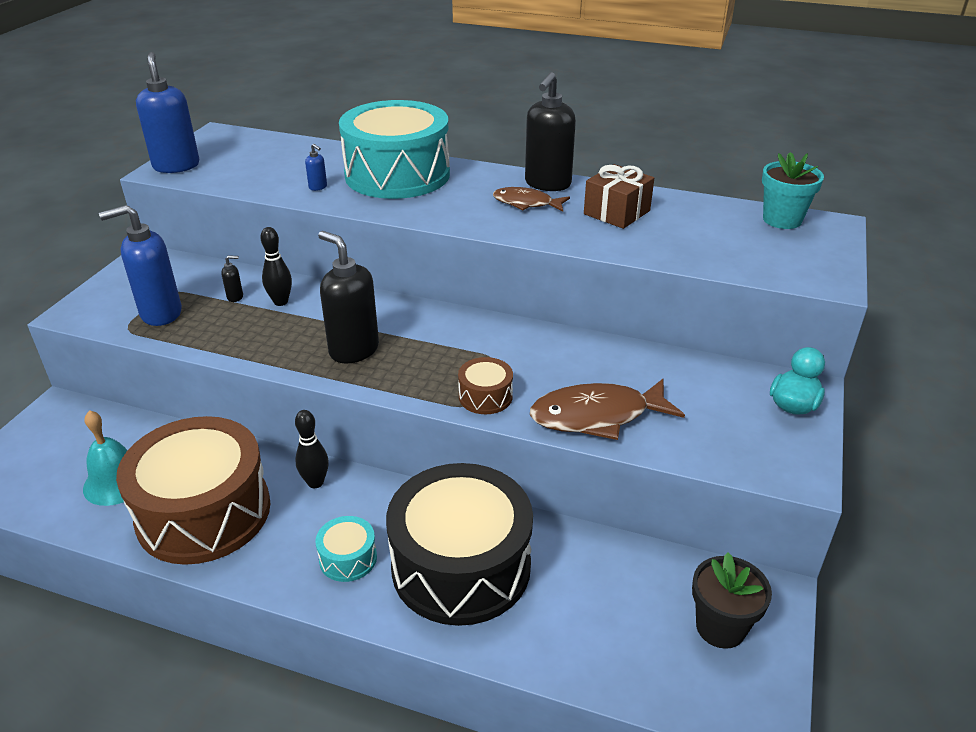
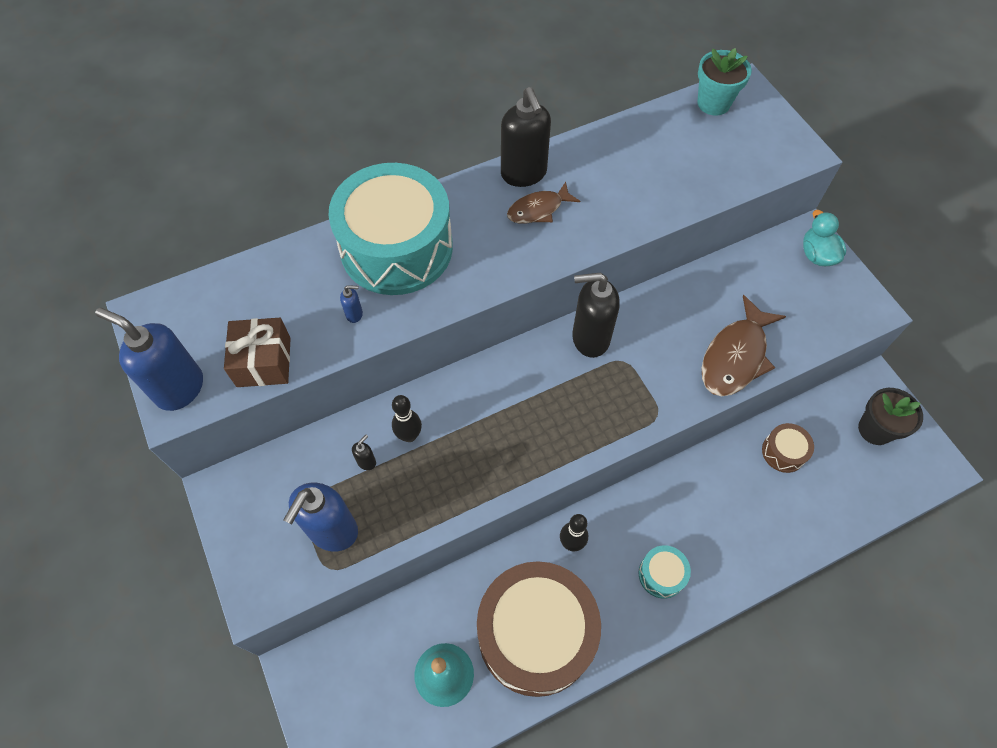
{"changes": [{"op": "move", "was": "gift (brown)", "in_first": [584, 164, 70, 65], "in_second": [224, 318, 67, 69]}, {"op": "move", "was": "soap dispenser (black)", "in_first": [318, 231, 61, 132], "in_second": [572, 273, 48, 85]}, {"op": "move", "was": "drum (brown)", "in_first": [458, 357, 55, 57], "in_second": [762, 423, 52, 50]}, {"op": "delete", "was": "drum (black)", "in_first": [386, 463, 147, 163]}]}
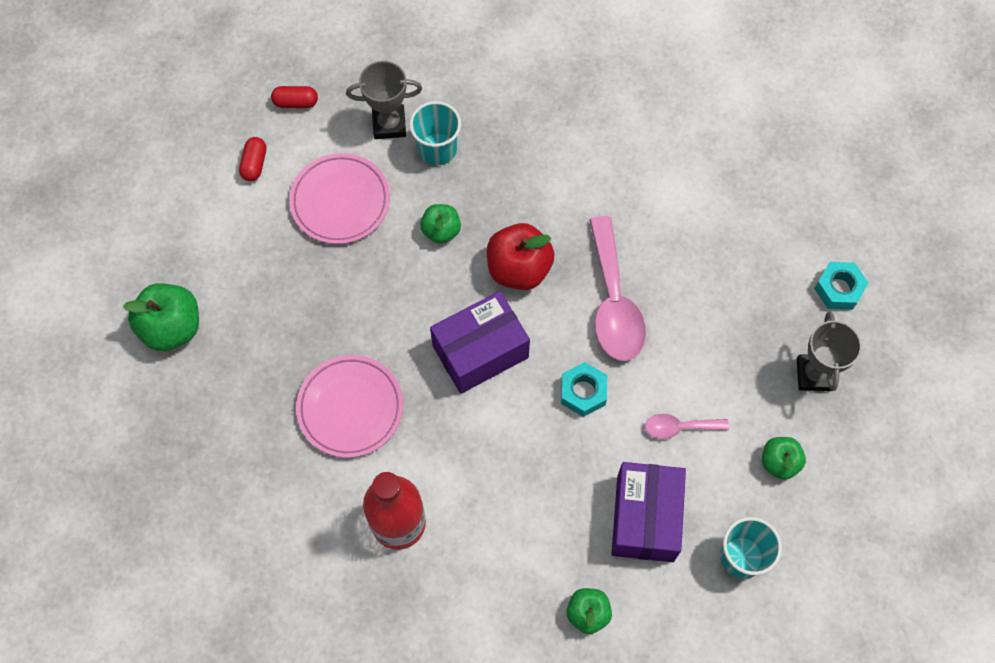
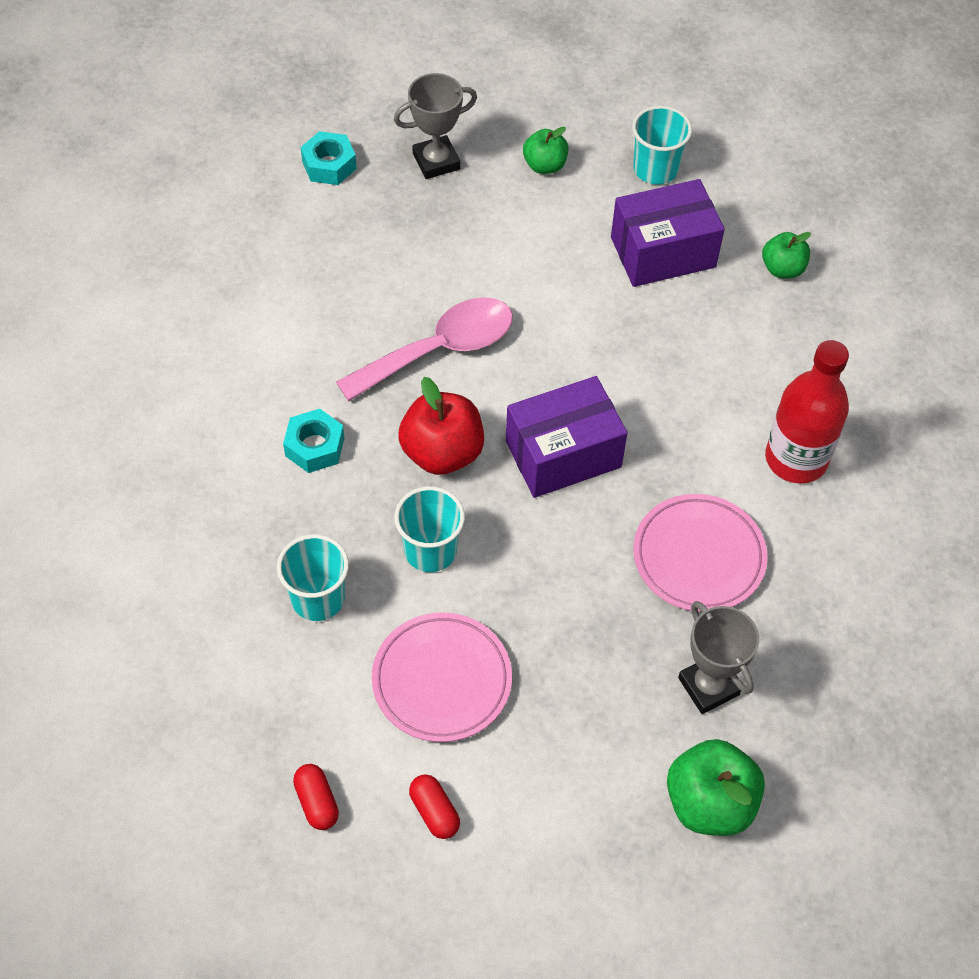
{"changes": [{"op": "move", "was": "trophy (grey)", "in_first": [346, 61, 76, 78], "in_second": [678, 601, 81, 113]}, {"op": "rotate", "was": "capsule (red)", "in_first": [239, 137, 27, 44], "in_second": [409, 774, 51, 65], "clockwise": 75}, {"op": "replace", "was": "apple (green)", "now": "cup (turquoise)", "in_first": [420, 204, 41, 40], "in_second": [394, 486, 71, 86]}, {"op": "rotate", "was": "box (purple)", "in_first": [430, 291, 100, 103], "in_second": [506, 376, 121, 122], "clockwise": -60}, {"op": "move", "was": "nut (turquoise)", "in_first": [561, 362, 46, 55], "in_second": [283, 409, 61, 64]}, {"op": "delete", "was": "spoon (pink)", "in_first": [645, 414, 84, 25]}]}
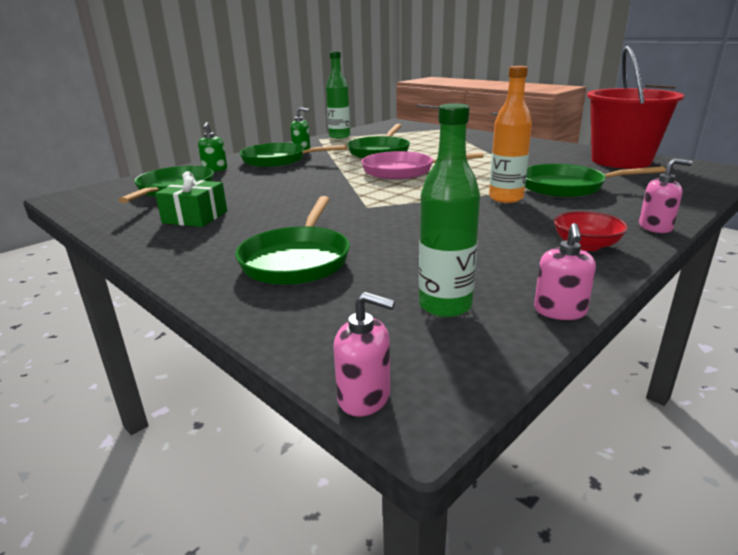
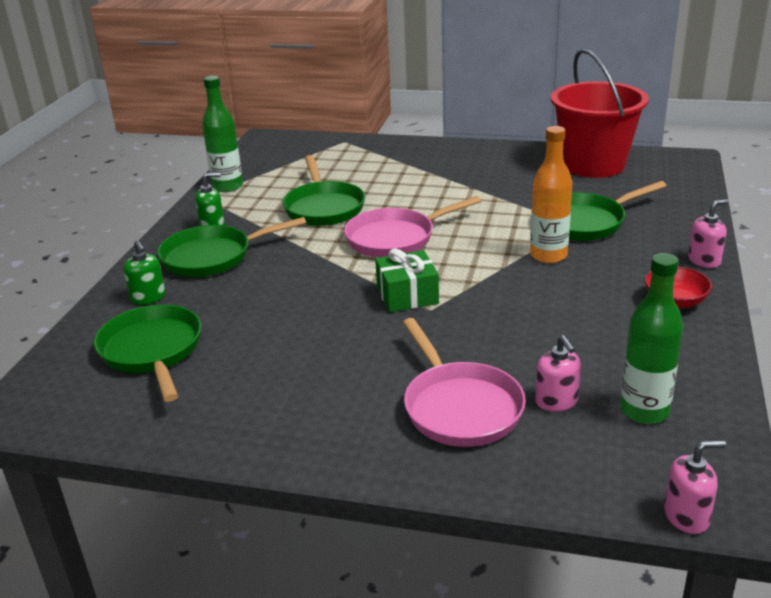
{"changes": [{"op": "move", "was": "gift (green)", "in_first": [155, 171, 72, 56], "in_second": [375, 248, 64, 64]}, {"op": "recolor", "was": "pan (green)", "now": "pan (pink)", "in_first": [235, 196, 115, 89], "in_second": [403, 318, 123, 129]}, {"op": "move", "was": "soap dispenser (pink)", "in_first": [534, 223, 62, 97], "in_second": [535, 335, 46, 77]}]}
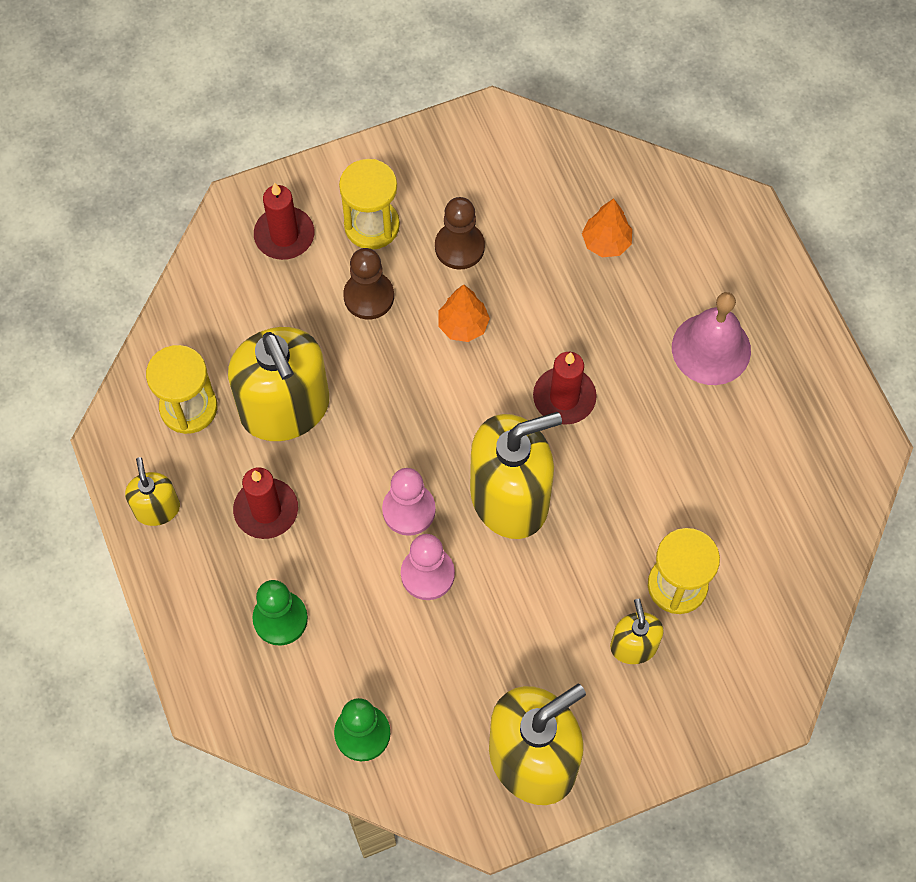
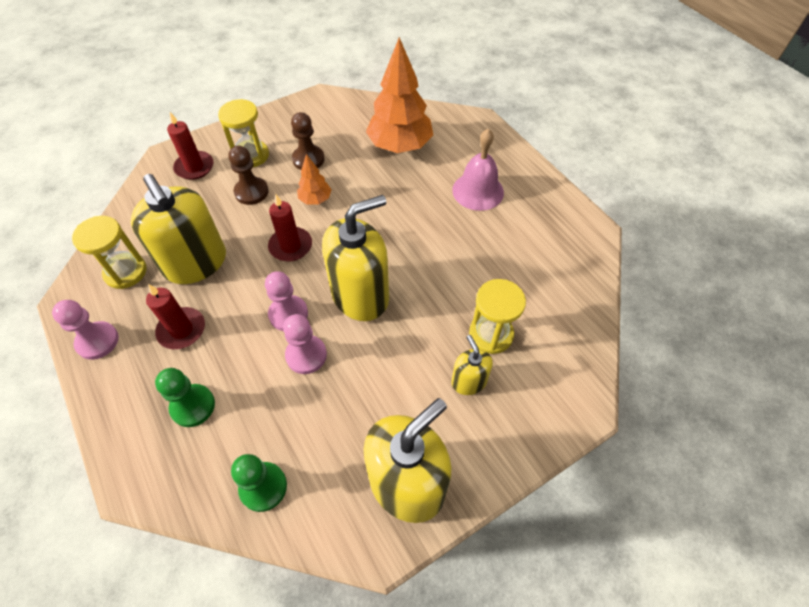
{"changes": [{"op": "resize", "was": "tree (orange)", "in_first": [582, 198, 50, 59], "in_second": [366, 37, 67, 116], "ratio": 2.06}, {"op": "move", "was": "candle (red)", "in_first": [533, 352, 64, 73], "in_second": [268, 194, 44, 67]}, {"op": "replace", "was": "soap dispenser (yellow)", "now": "pawn (pink)", "in_first": [125, 457, 55, 69], "in_second": [52, 300, 67, 60]}]}
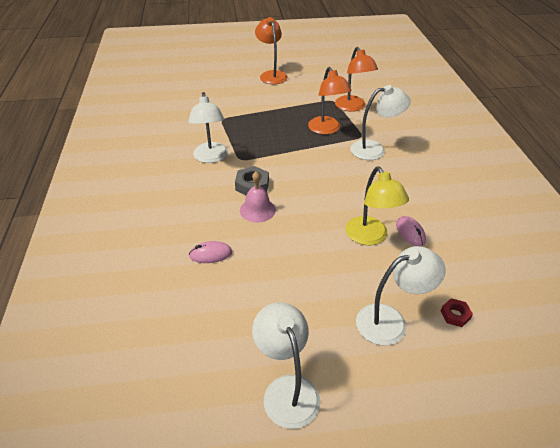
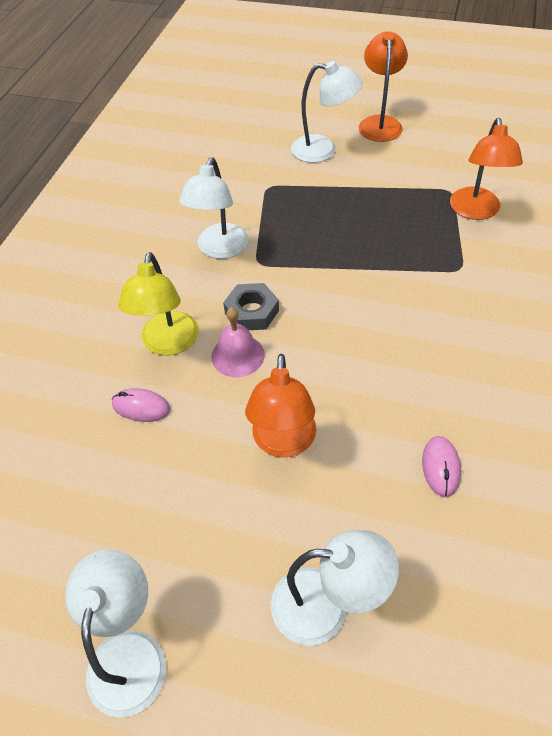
{"changes": [{"op": "move", "was": "lamp (orange)", "in_first": [308, 67, 44, 68], "in_second": [245, 354, 72, 104]}, {"op": "move", "was": "lamp (white)", "in_first": [350, 85, 61, 75], "in_second": [291, 61, 72, 102]}, {"op": "move", "was": "lamp (yellow)", "in_first": [346, 166, 63, 79], "in_second": [118, 252, 80, 104]}, {"op": "delete", "was": "nut (red)", "in_first": [441, 298, 32, 29]}]}
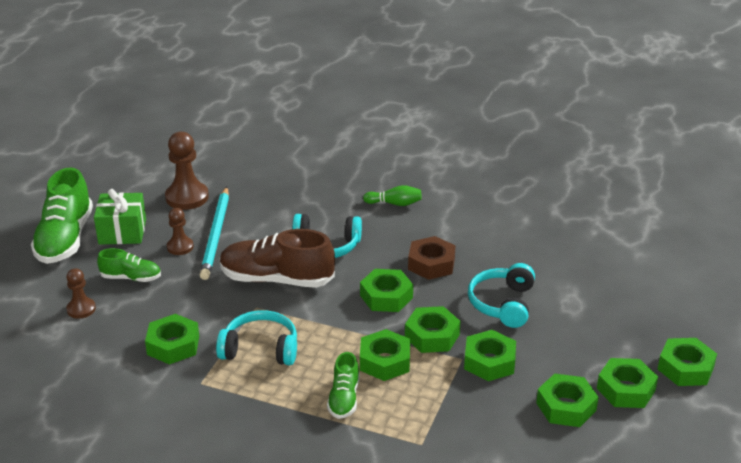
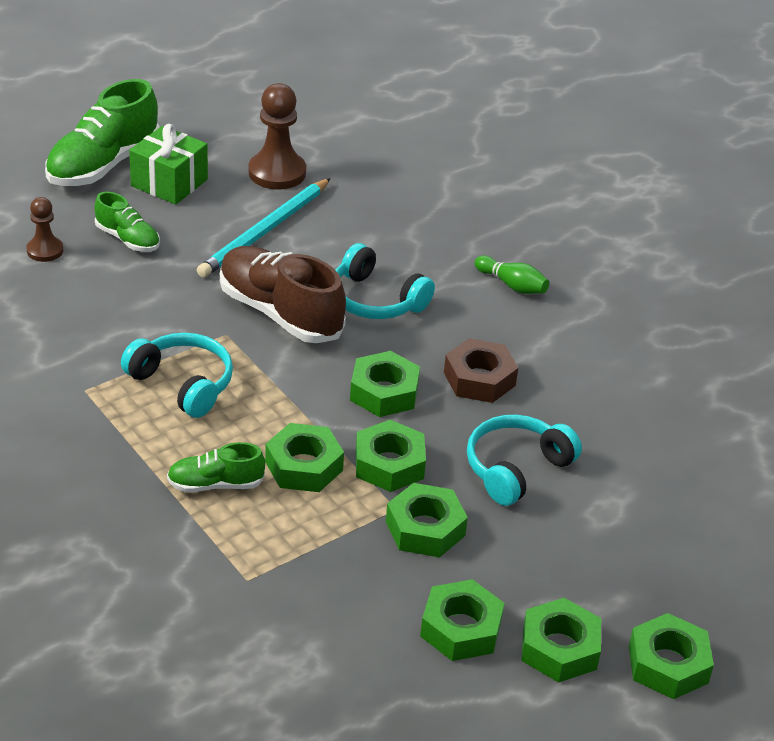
{"changes": [{"op": "delete", "was": "pawn (brown)", "in_first": [167, 208, 27, 47]}, {"op": "delete", "was": "nut (green)", "in_first": [145, 314, 54, 51]}, {"op": "rotate", "was": "shoe (green)", "in_first": [327, 352, 32, 67], "in_second": [167, 442, 98, 50], "clockwise": 45}]}
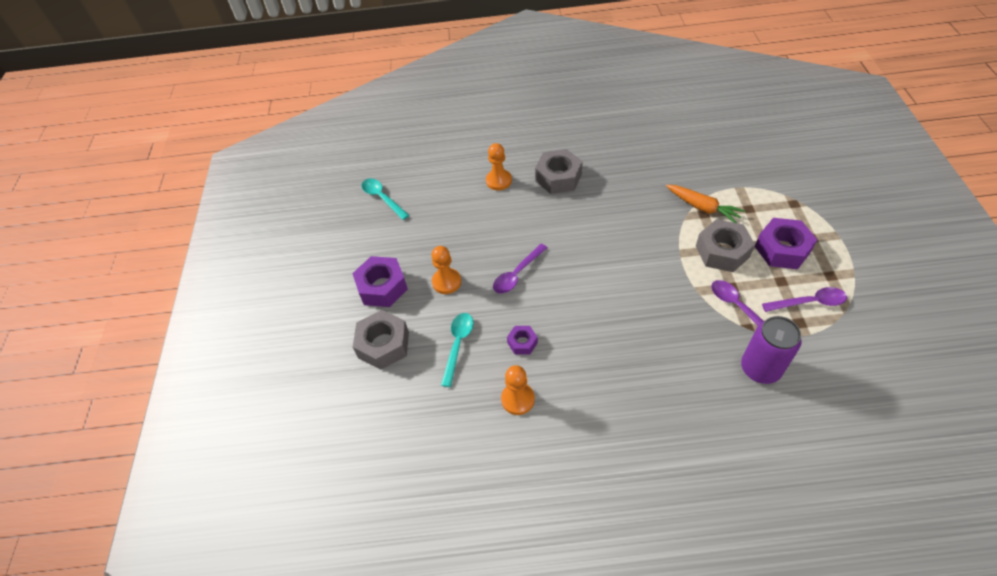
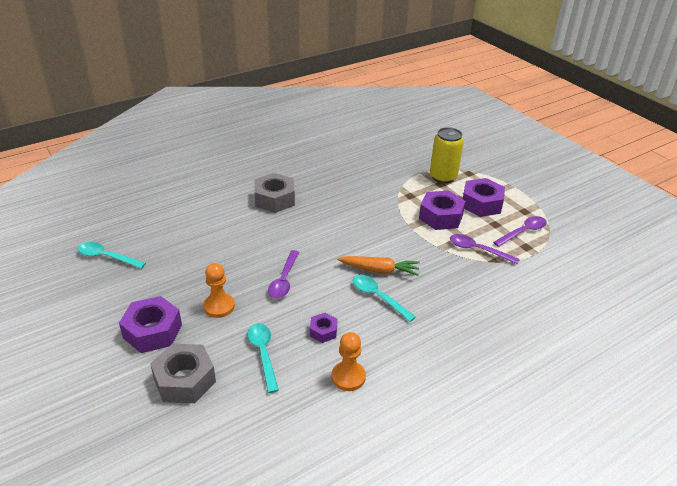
{"changes": [{"op": "delete", "was": "pawn (orange)", "in_first": [486, 143, 26, 48]}, {"op": "move", "was": "carrot (orange)", "in_first": [666, 185, 79, 38], "in_second": [337, 256, 83, 20]}, {"op": "recolor", "was": "nut (grey)", "now": "nut (purple)", "in_first": [696, 219, 59, 53], "in_second": [419, 190, 47, 40]}, {"op": "delete", "was": "can (purple)", "in_first": [741, 316, 61, 68]}, {"op": "insert", "now": "can (yellow)", "in_second": [430, 127, 34, 56]}, {"op": "insert", "now": "spoon (turquoise)", "in_second": [352, 275, 64, 47]}]}
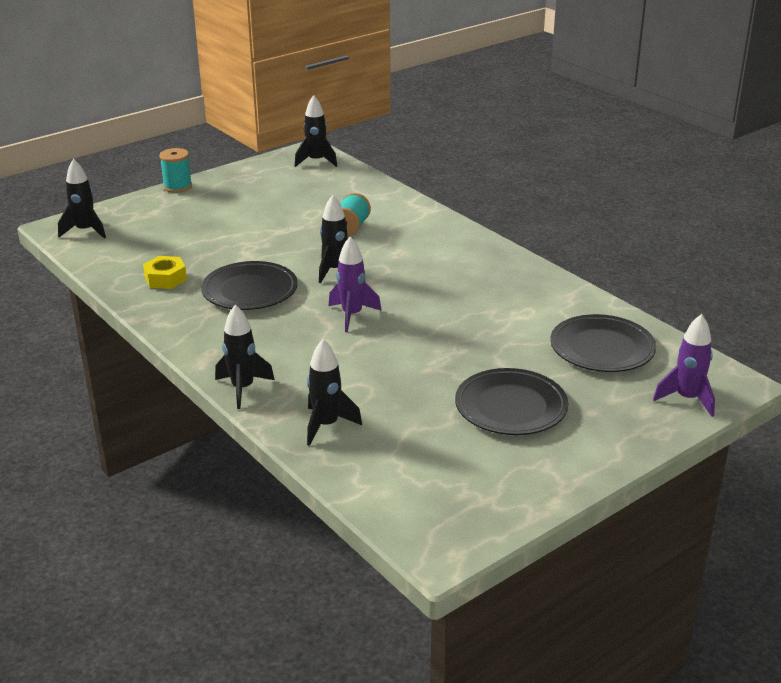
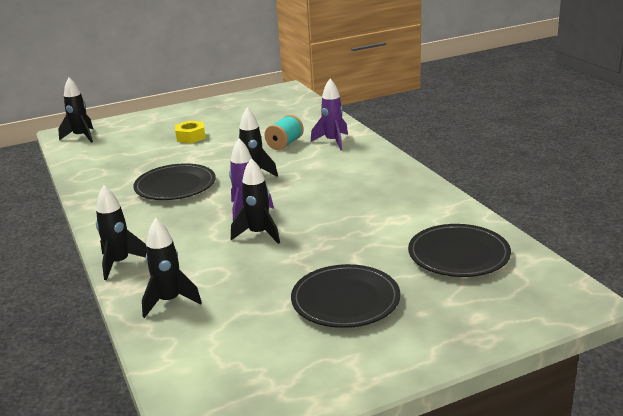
{"changes": [{"op": "move", "was": "rocket (black)", "in_first": [295, 95, 42, 72], "in_second": [231, 158, 49, 86]}, {"op": "delete", "was": "spool (turquoise)", "in_first": [159, 148, 33, 45]}, {"op": "move", "was": "nut (yellow)", "in_first": [143, 256, 44, 33], "in_second": [175, 121, 31, 22]}, {"op": "move", "was": "rocket (purple)", "in_first": [653, 314, 62, 103], "in_second": [311, 79, 37, 72]}]}
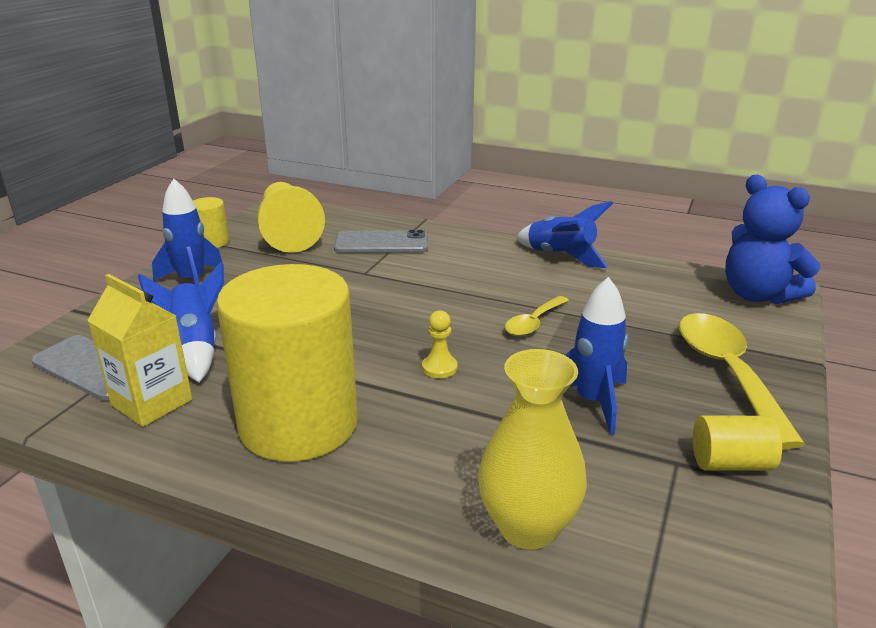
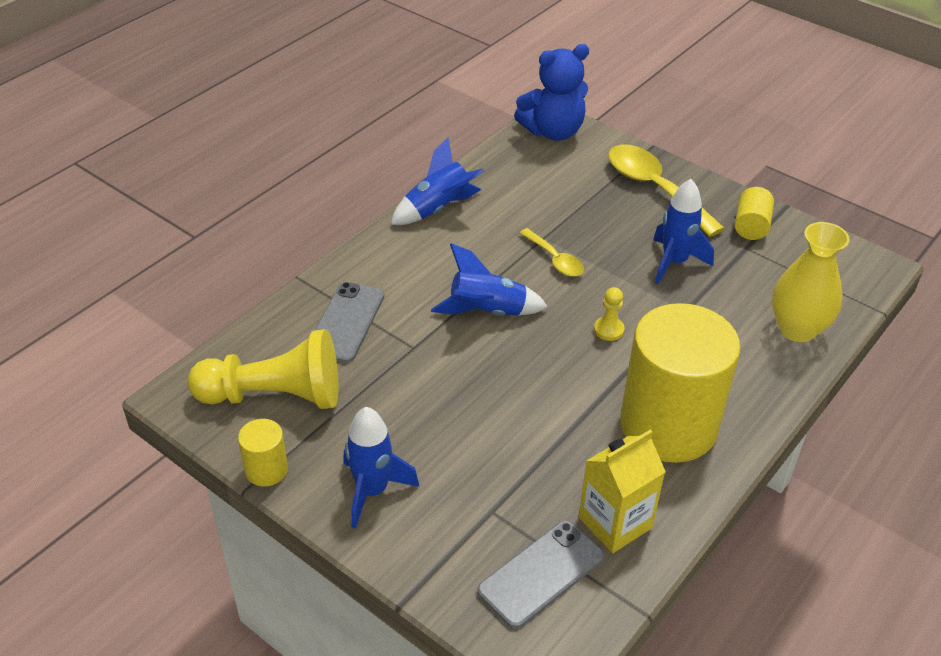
{"changes": [{"op": "move", "was": "rocket (blue)", "in_first": [138, 262, 86, 121], "in_second": [431, 243, 117, 73]}, {"op": "rotate", "was": "spoon (yellow)", "in_first": [679, 313, 126, 136], "in_second": [608, 145, 117, 92], "clockwise": 45}]}
